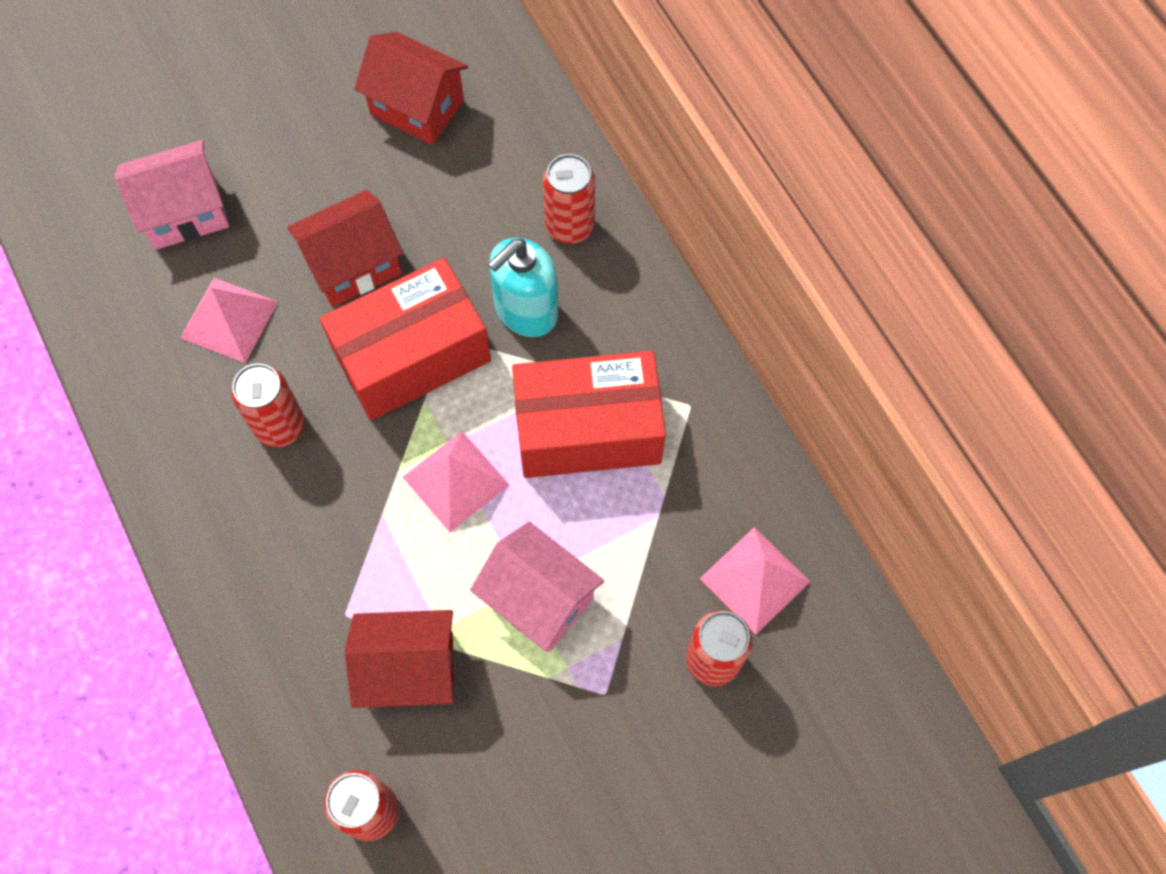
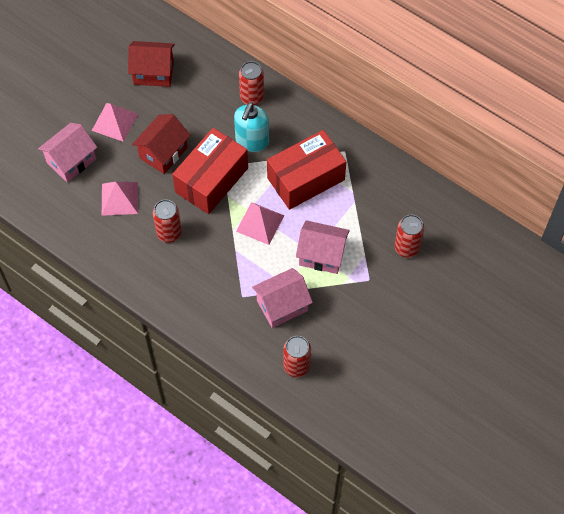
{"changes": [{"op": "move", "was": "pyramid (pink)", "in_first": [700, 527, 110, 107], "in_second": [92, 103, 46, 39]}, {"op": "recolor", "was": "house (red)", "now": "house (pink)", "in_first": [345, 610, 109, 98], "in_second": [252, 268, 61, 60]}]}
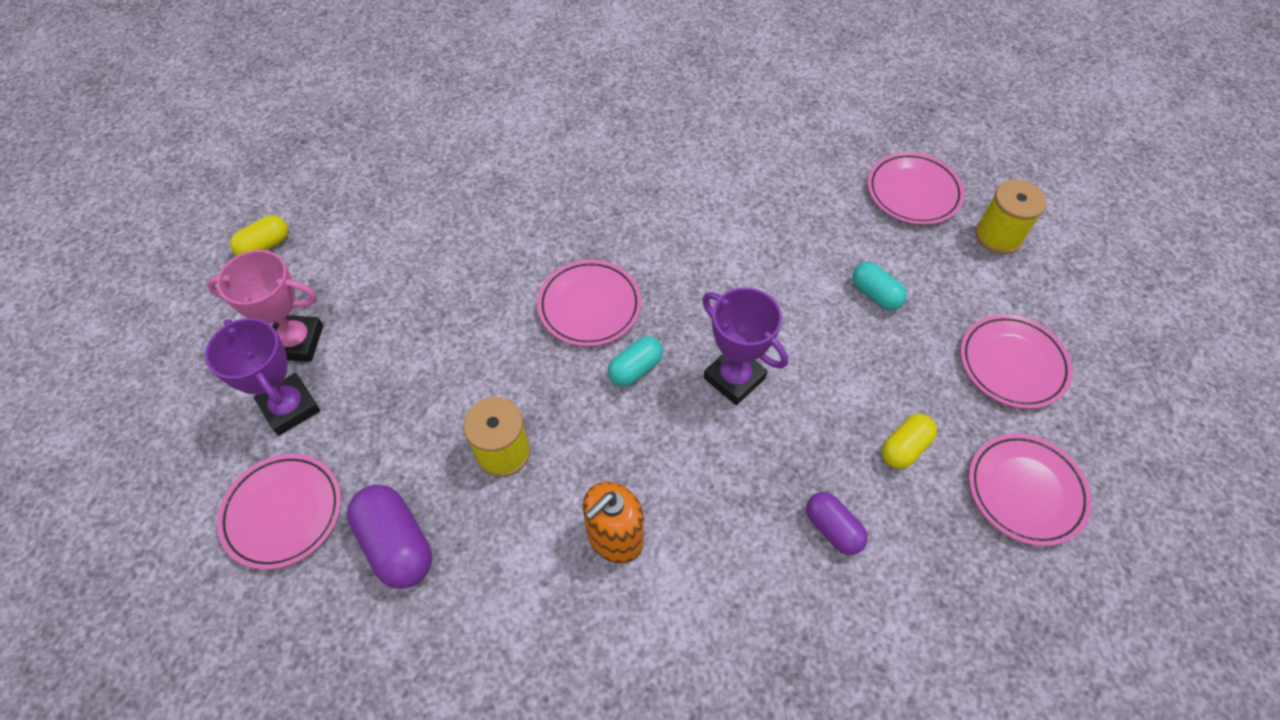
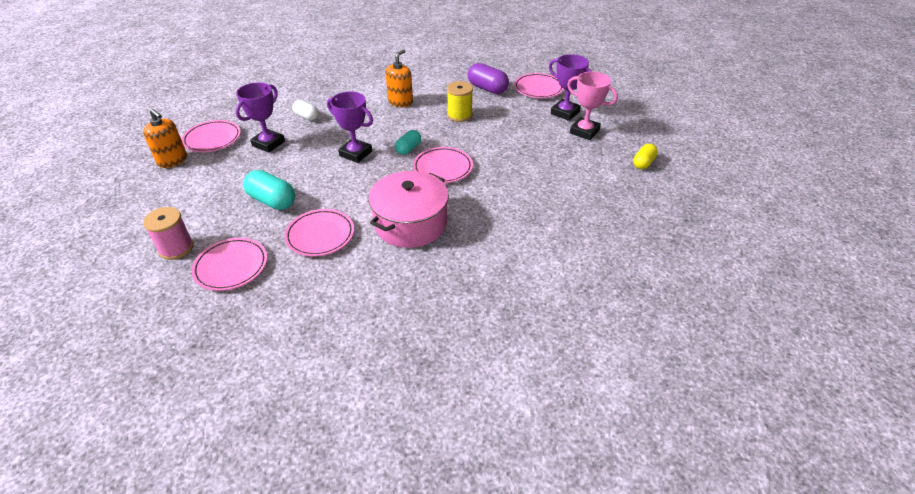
{"changes": [{"op": "recolor", "was": "spool (yellow)", "now": "spool (pink)", "in_first": [975, 180, 72, 74], "in_second": [143, 207, 51, 53]}, {"op": "rotate", "was": "trophy (pink)", "in_first": [207, 250, 116, 112], "in_second": [567, 71, 51, 69], "clockwise": 45}, {"op": "resize", "was": "capsule (turquoise)", "in_first": [852, 262, 55, 48], "in_second": [243, 170, 52, 40], "ratio": 1.58}, {"op": "move", "was": "plate (pink)", "in_first": [960, 314, 113, 95], "in_second": [284, 209, 70, 47]}, {"op": "replace", "was": "capsule (yellow)", "now": "trophy (purple)", "in_first": [882, 414, 55, 55], "in_second": [235, 82, 50, 71]}, {"op": "recolor", "was": "capsule (purple)", "now": "capsule (white)", "in_first": [806, 492, 62, 63], "in_second": [292, 100, 27, 21]}, {"op": "insert", "now": "soap dispenser (orange)", "in_second": [143, 109, 44, 59]}, {"op": "insert", "now": "pot (pink)", "in_second": [368, 171, 81, 77]}]}
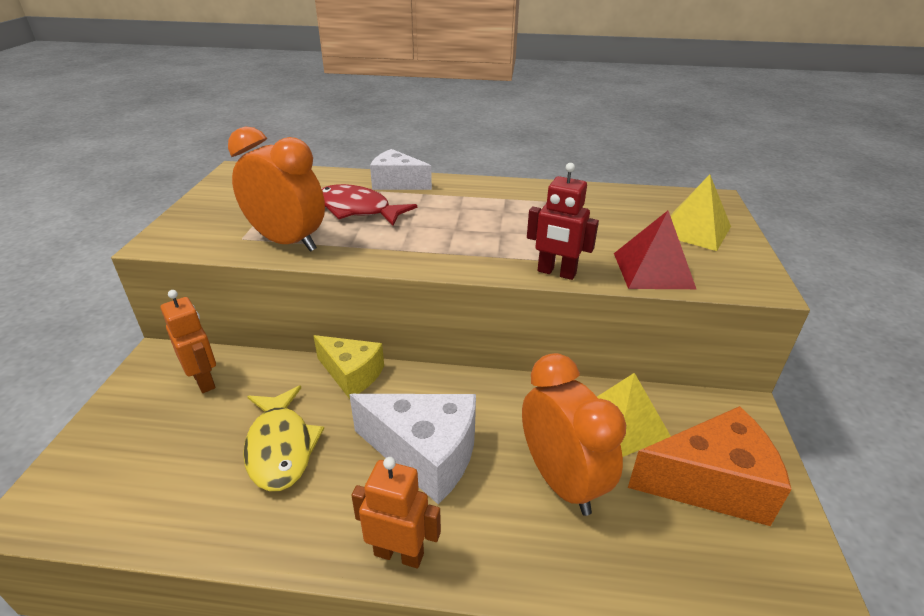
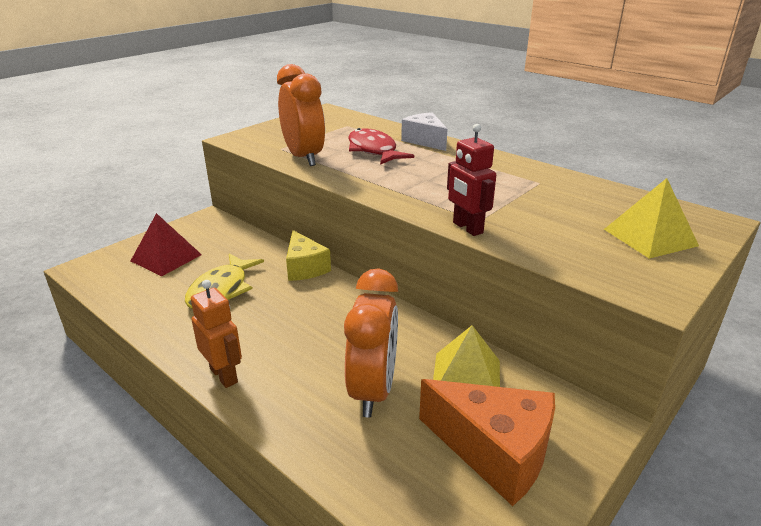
{"changes": [{"op": "move", "was": "pyramid (red)", "in_first": [614, 211, 82, 78], "in_second": [131, 213, 71, 63]}, {"op": "delete", "was": "robot (orange)", "in_first": [161, 290, 55, 103]}, {"op": "delete", "was": "cheese (white)", "in_first": [349, 394, 127, 110]}]}
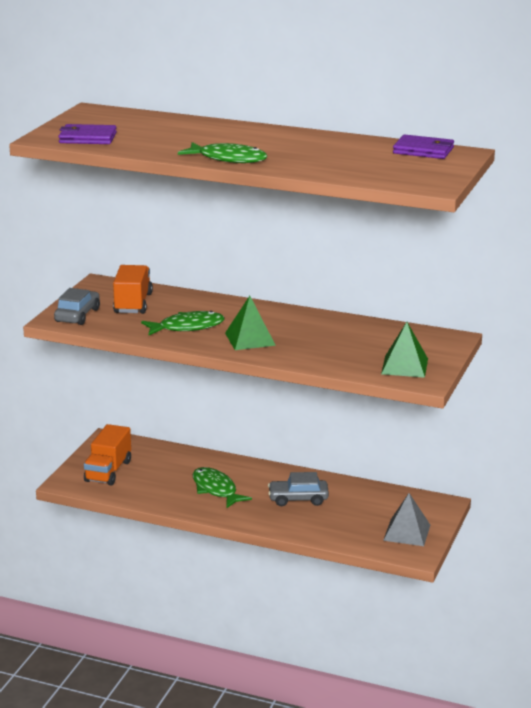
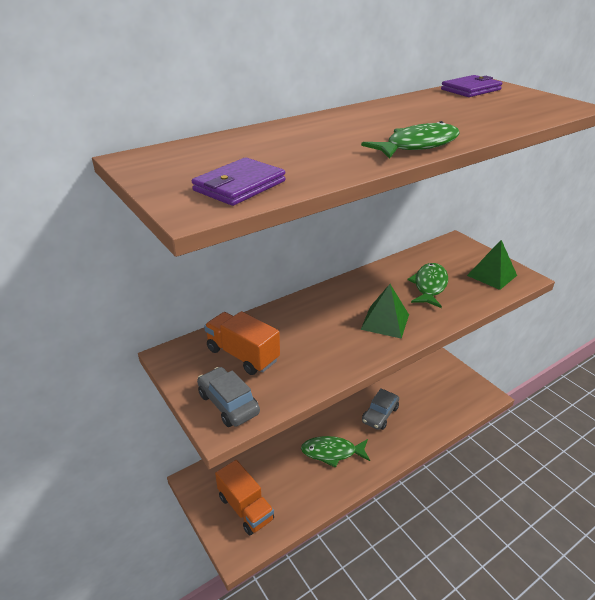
{"changes": [{"op": "move", "was": "fish (green)", "in_first": [141, 311, 83, 25], "in_second": [407, 263, 41, 45]}, {"op": "delete", "was": "pyramid (grey)", "in_first": [383, 493, 47, 53]}]}
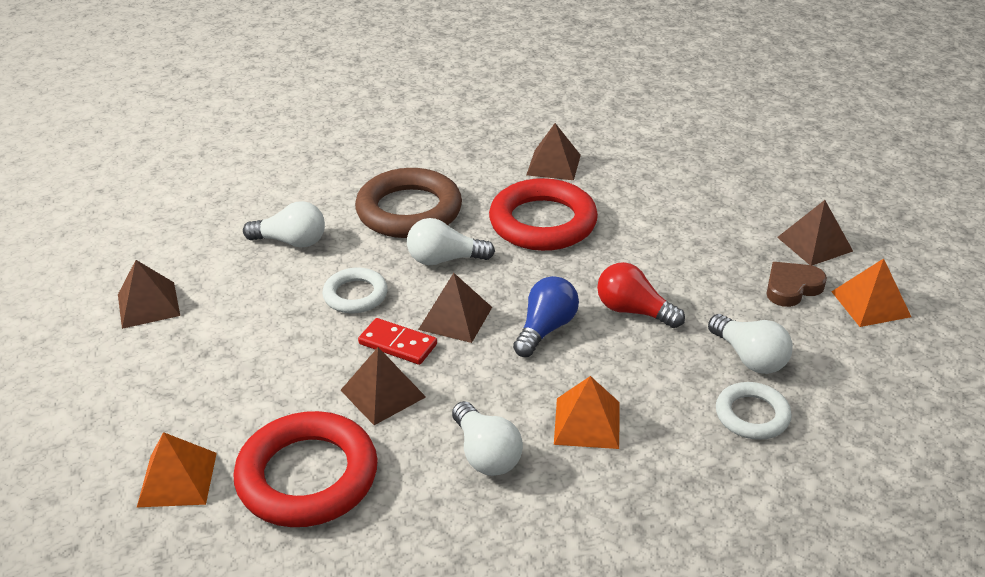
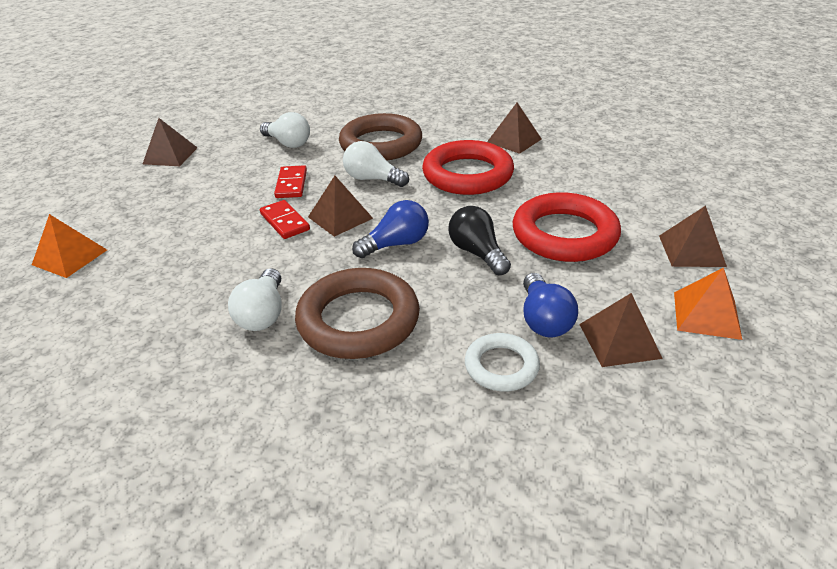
{"changes": [{"op": "recolor", "was": "light bulb (red)", "now": "light bulb (black)", "in_first": [597, 262, 88, 66], "in_second": [448, 206, 63, 69]}, {"op": "delete", "was": "heart (brown)", "in_first": [767, 262, 60, 45]}, {"op": "replace", "was": "ring (white)", "now": "domino (red)", "in_first": [322, 267, 66, 46], "in_second": [274, 165, 33, 33]}, {"op": "recolor", "was": "light bulb (white)", "now": "light bulb (blue)", "in_first": [708, 314, 85, 60], "in_second": [523, 273, 55, 64]}, {"op": "move", "was": "pyramid (brown)", "in_first": [341, 347, 85, 78], "in_second": [579, 293, 84, 74]}, {"op": "replace", "was": "pyramid (orange)", "now": "ring (brown)", "in_first": [554, 376, 66, 73], "in_second": [295, 268, 125, 91]}, {"op": "move", "was": "ring (red)", "in_first": [233, 411, 145, 116], "in_second": [513, 192, 108, 70]}]}
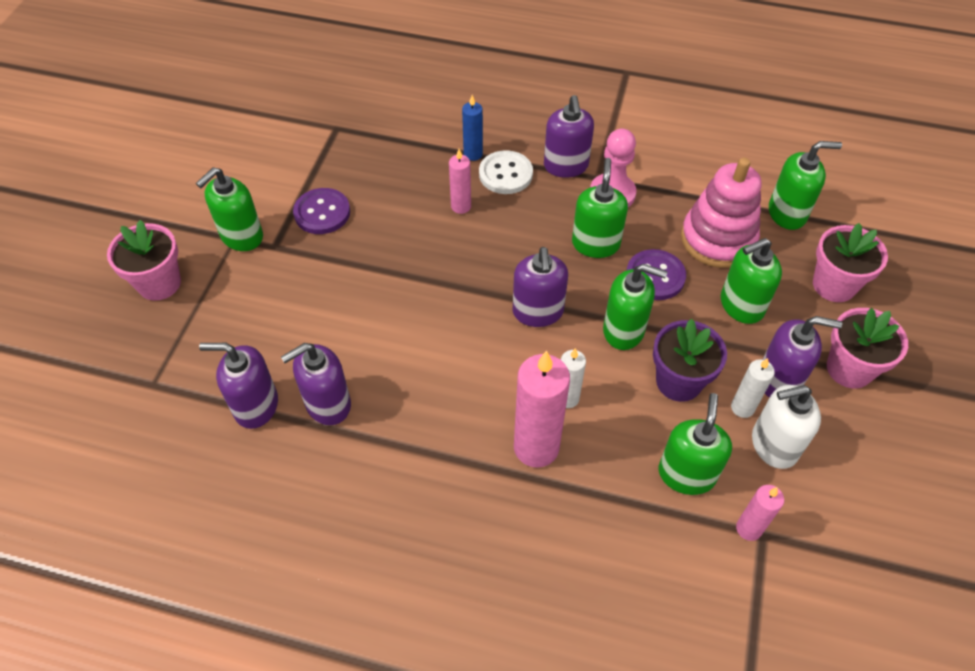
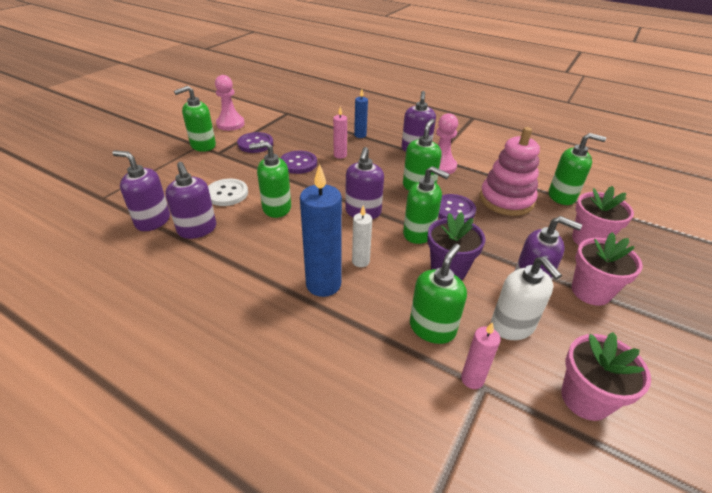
{"changes": [{"op": "move", "was": "button (white)", "in_first": [479, 150, 54, 44], "in_second": [208, 179, 40, 27]}, {"op": "move", "was": "flower pot (pink)", "in_first": [107, 220, 74, 81], "in_second": [561, 332, 90, 89]}, {"op": "move", "was": "soap dispenser (green)", "in_first": [721, 238, 61, 86], "in_second": [249, 141, 42, 77]}, {"op": "rotate", "was": "soap dispenser (purple)", "in_first": [281, 343, 70, 82], "in_second": [165, 162, 51, 77], "clockwise": -105}, {"op": "recolor", "was": "candle (pink)", "now": "candle (blue)", "in_first": [514, 351, 56, 117], "in_second": [300, 164, 42, 133]}, {"op": "delete", "was": "candle (white)", "in_first": [731, 358, 44, 60]}, {"op": "rotate", "was": "soap dispenser (white)", "in_first": [752, 385, 69, 84], "in_second": [491, 256, 71, 84], "clockwise": -120}, {"op": "insert", "now": "pawn (pink)", "in_second": [215, 75, 30, 56]}, {"op": "insert", "now": "button (purple)", "in_second": [280, 151, 37, 23]}]}
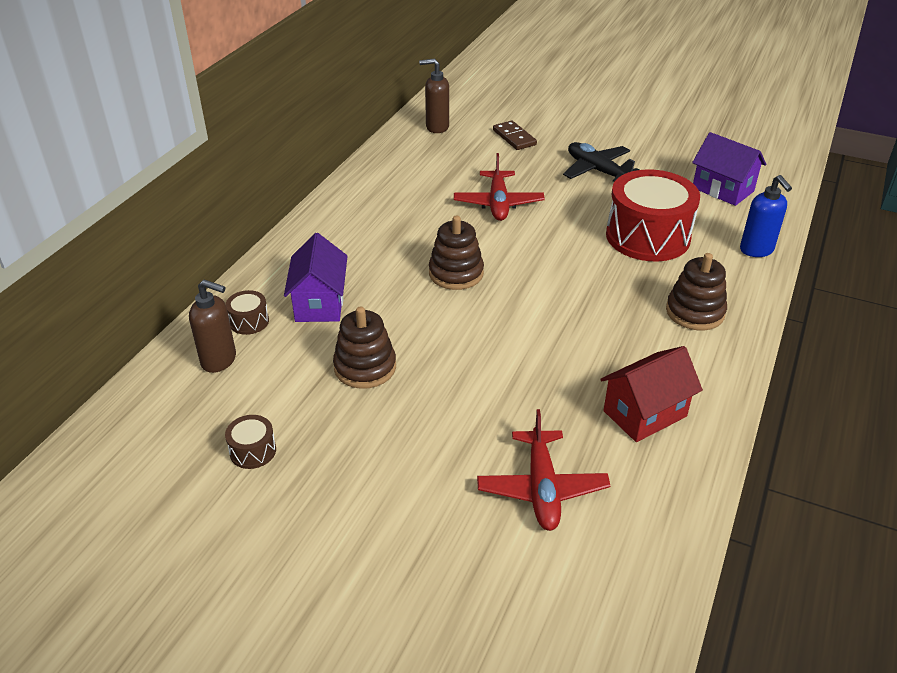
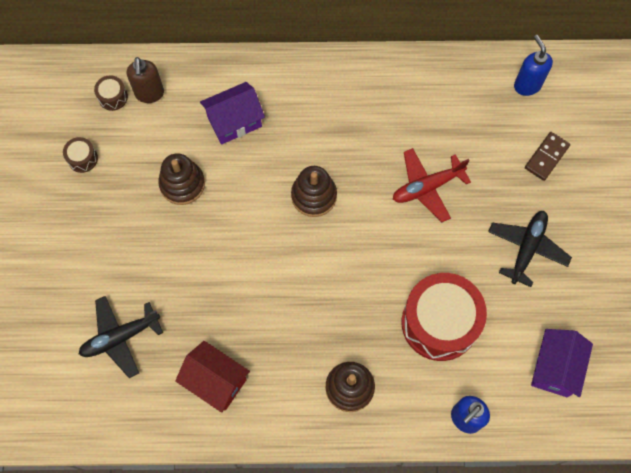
{"changes": [{"op": "recolor", "was": "soap dispenser (brown)", "now": "soap dispenser (blue)", "in_first": [419, 58, 30, 75], "in_second": [514, 35, 39, 61]}, {"op": "move", "was": "drum (brown)", "in_first": [226, 290, 43, 45], "in_second": [94, 75, 34, 36]}, {"op": "recolor", "was": "plane (red)", "now": "plane (black)", "in_first": [477, 409, 133, 122], "in_second": [79, 296, 84, 82]}]}
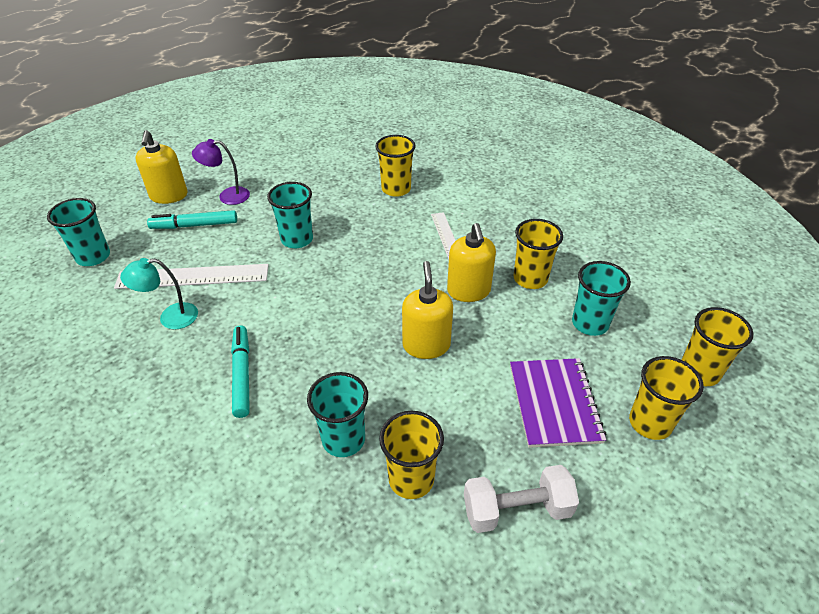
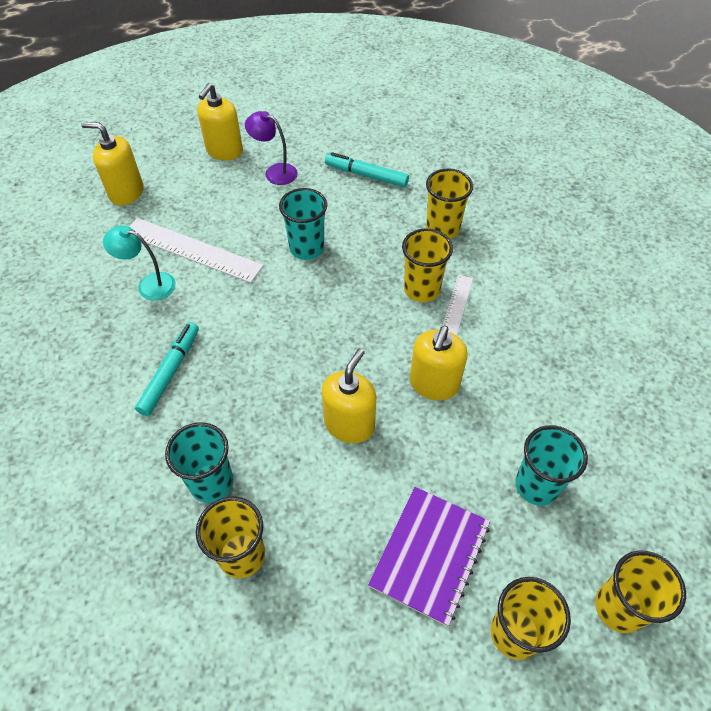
{"changes": [{"op": "replace", "was": "cup (turquoise)", "now": "soap dispenser (yellow)", "in_first": [47, 198, 63, 68], "in_second": [81, 122, 62, 84]}, {"op": "move", "was": "marker (turquoise)", "in_first": [147, 210, 90, 19], "in_second": [325, 152, 84, 35]}, {"op": "move", "was": "cup (yellow)", "in_first": [513, 219, 50, 70], "in_second": [402, 228, 51, 74]}, {"op": "delete", "was": "dumbbell (white)", "in_first": [464, 465, 115, 68]}]}
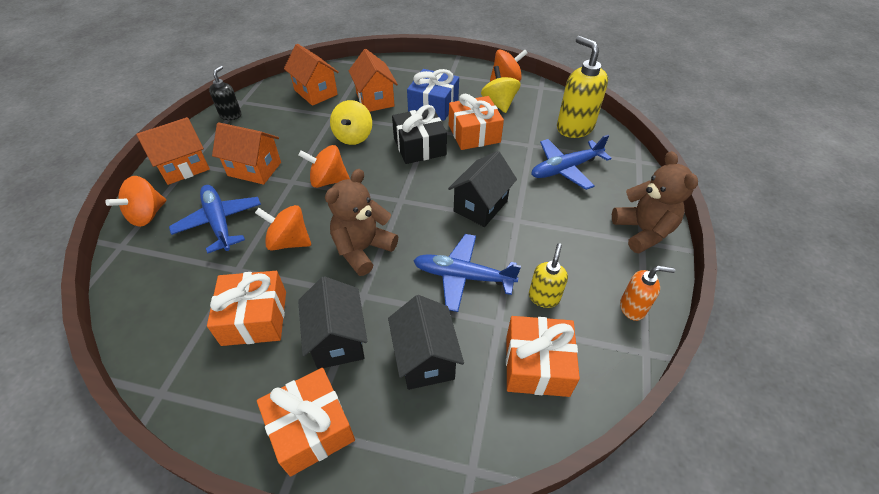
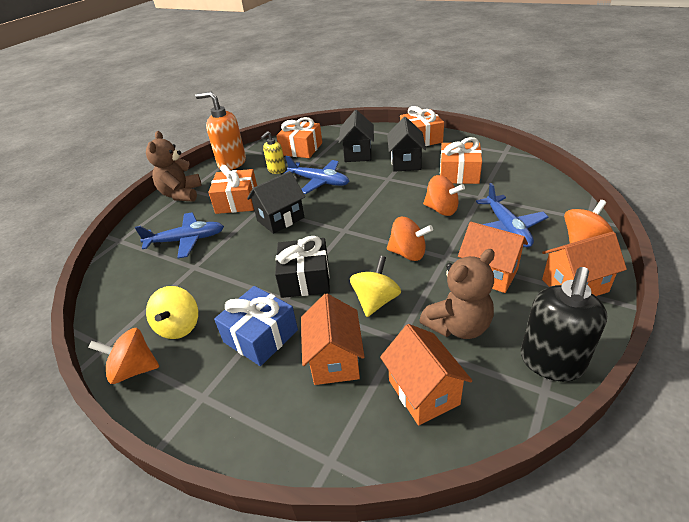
{"changes": [{"op": "delete", "was": "soap dispenser (yellow)", "in_first": [557, 36, 51, 102]}, {"op": "resize", "was": "soap dispenser (black)", "in_first": [209, 66, 33, 54], "in_second": [521, 267, 86, 115], "ratio": 1.77}, {"op": "move", "was": "gift (orange)", "in_first": [449, 93, 55, 57], "in_second": [208, 165, 49, 49]}, {"op": "move", "was": "teddy bear (brown)", "in_first": [325, 169, 73, 107], "in_second": [419, 249, 76, 90]}, {"op": "resize", "was": "soap dispenser (orange)", "in_first": [620, 266, 55, 55], "in_second": [196, 91, 50, 79], "ratio": 1.77}]}
